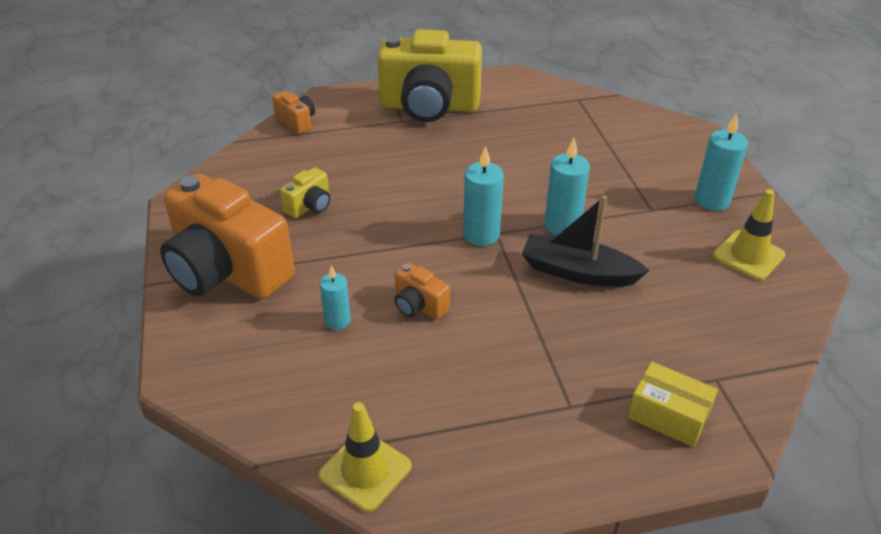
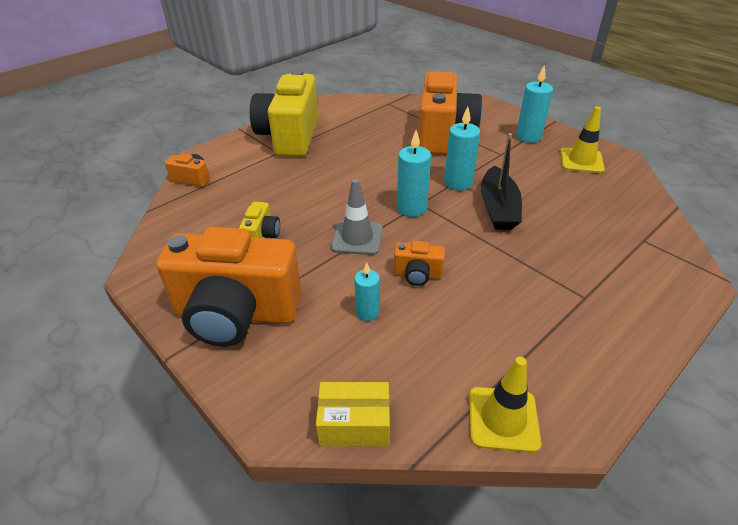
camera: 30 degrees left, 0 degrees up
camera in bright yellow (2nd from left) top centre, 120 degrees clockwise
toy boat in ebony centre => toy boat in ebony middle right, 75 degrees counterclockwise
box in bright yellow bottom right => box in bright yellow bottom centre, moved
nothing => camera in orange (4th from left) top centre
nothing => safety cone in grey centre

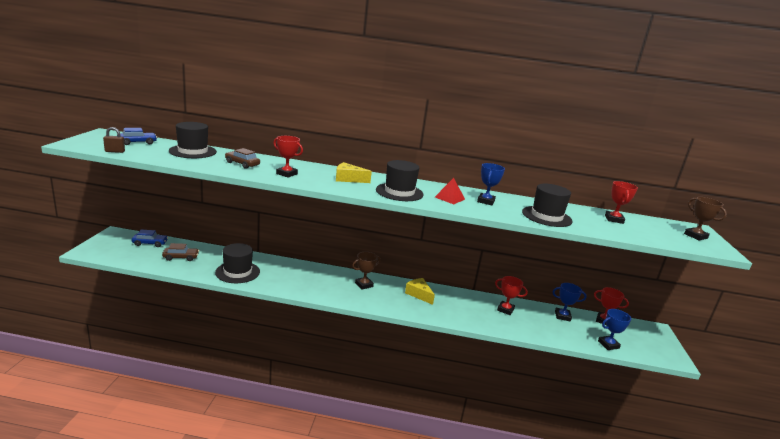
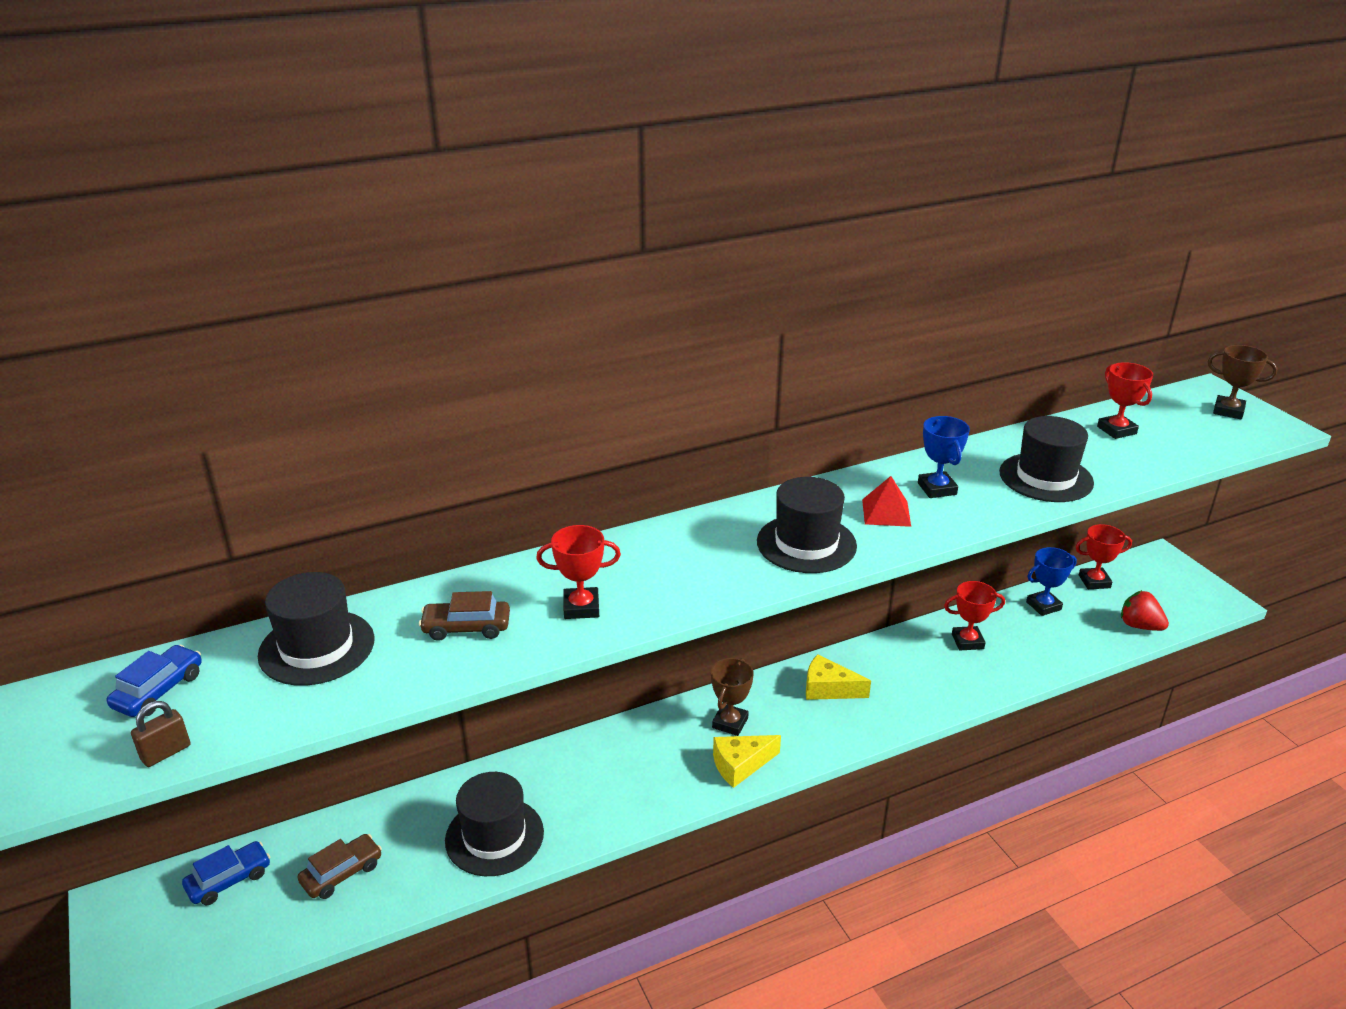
camera: 30 degrees left, 10 degrees up
cheese wedge in bright yellow (1st from left) centre => cheese wedge in bright yellow (1st from left) bottom centre, moved
award cup in royal blue (3rd from left) bottom right => berry in red middle right

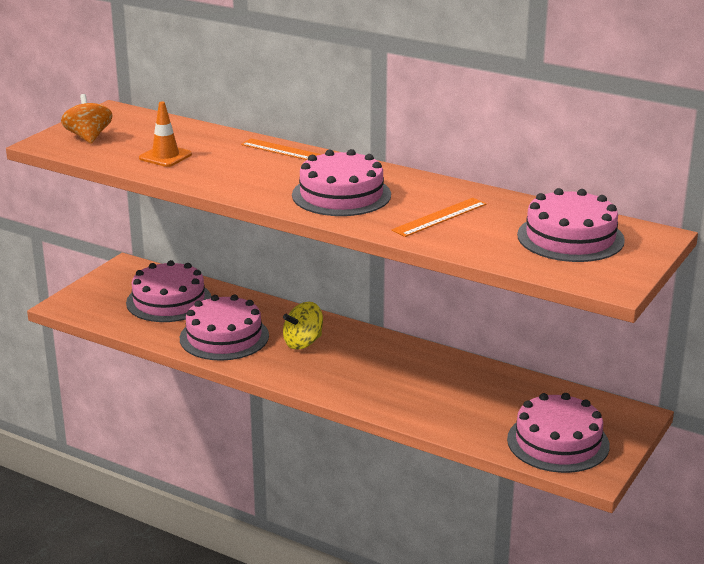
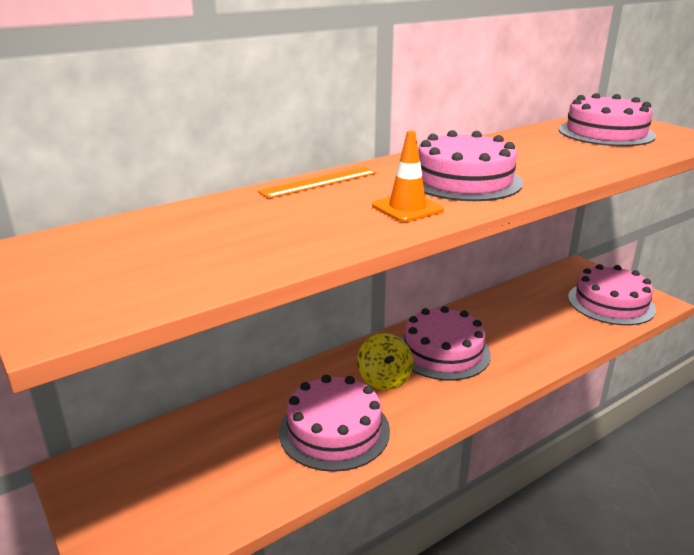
camera: 65 degrees left, 0 degrees up
spinning top in orange top left => nothing
safety cone in orange top left => safety cone in orange top centre, moved
measuring stick in orange (2nd from left) centre => nothing
gateau in rosy (1st from left in the first image) middle left => gateau in rosy (2nd from left) centre, moved

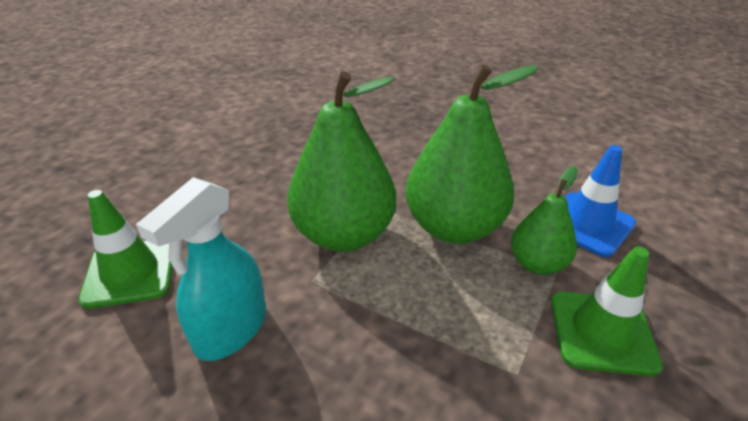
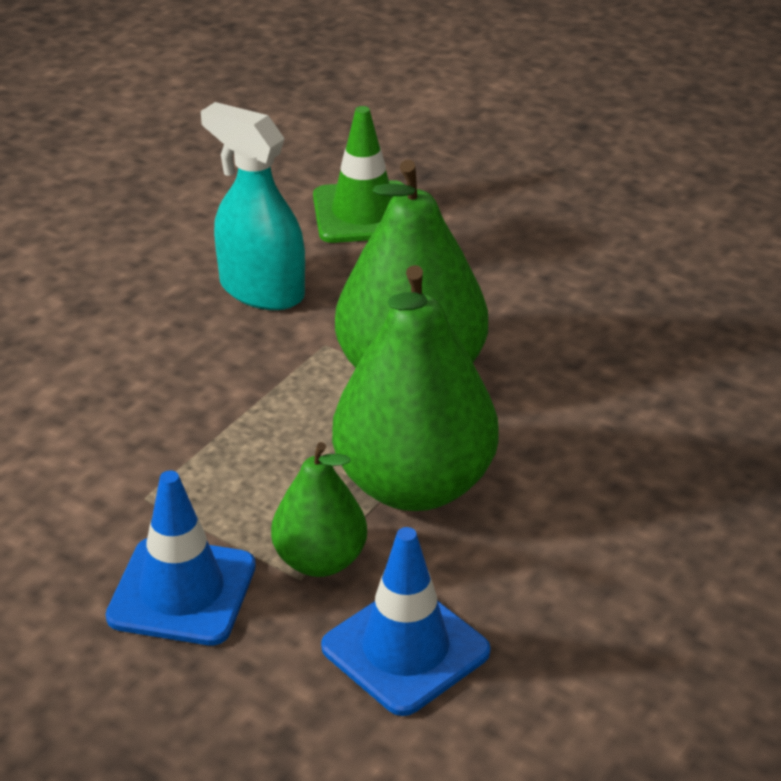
camera: 95 degrees right, 0 degrees up
safety cone in leaf-green (2nd from left) bottom right => safety cone in royal blue (1st from left) bottom left

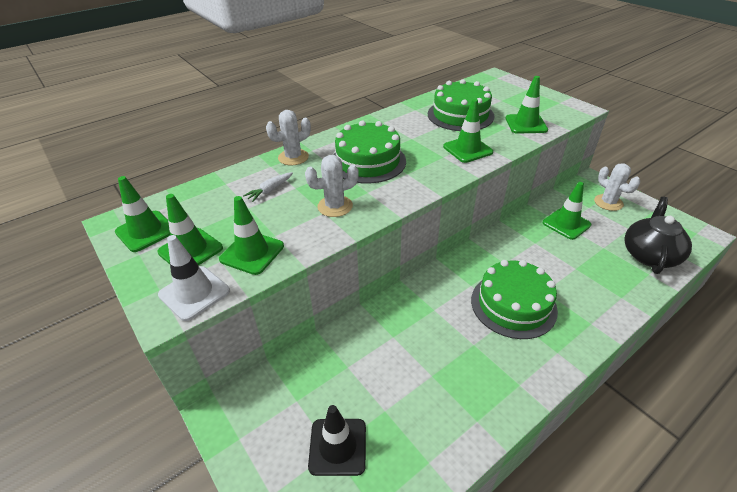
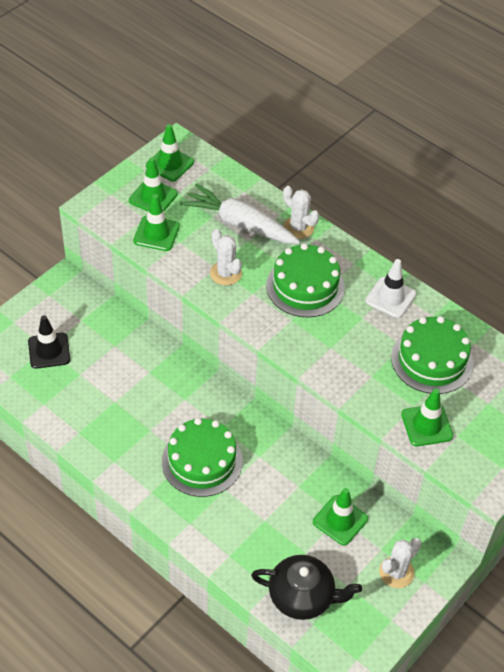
camera: 75 degrees right, 10 degrees up
safety cone in leaf-green (4th from left) top centre => nothing
toy carrot in pure white centre => toy carrot in pure white top centre, x2.38
safety cone in pure white middle left => safety cone in pure white middle right, moved

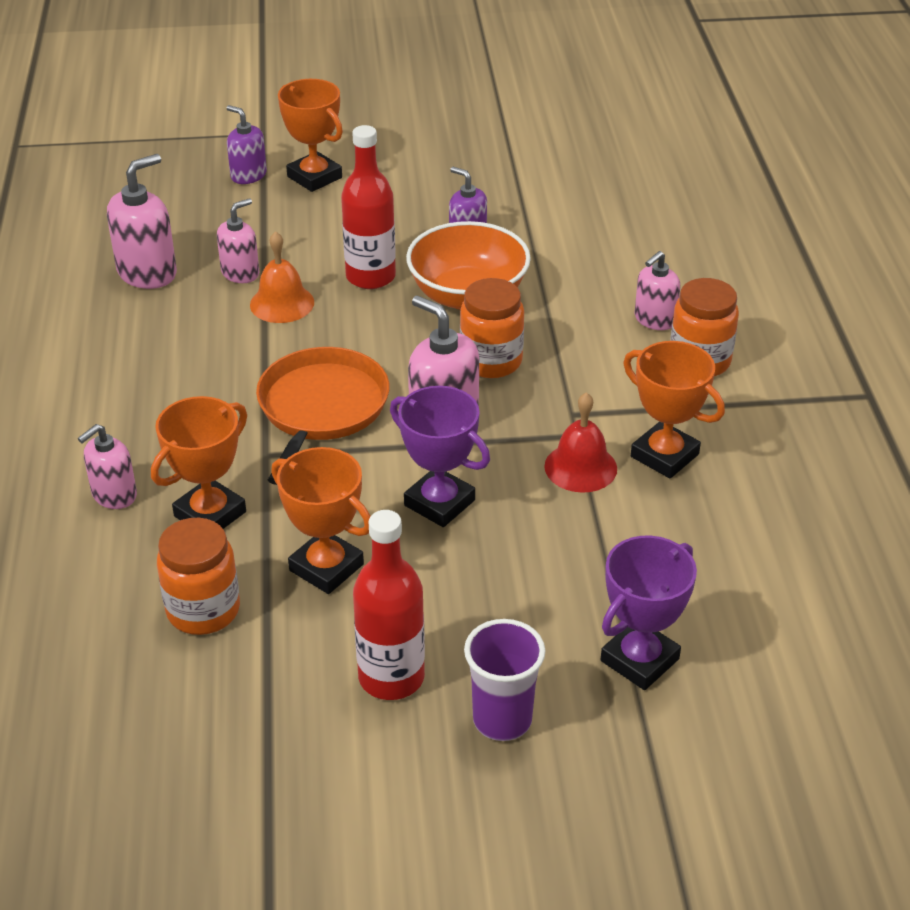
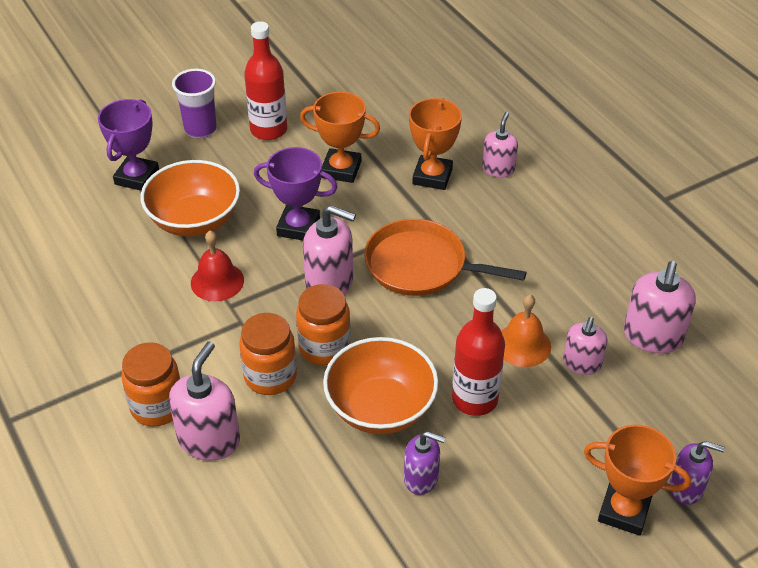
camera: 155 degrees right, 5 degrees up
pump bottle in rosy (5th from left in the first image) top right => pump bottle in rosy (1st from left) bottom left, x1.56
award cup in orange (4th from left) middle right => nothing
frying pan in orange centre, 120 degrees clockwise
jar in orange (1st from left in the first image) middle left => jar in orange (2nd from left) centre, moved
nothing => deep dish in orange (1st from left) middle left

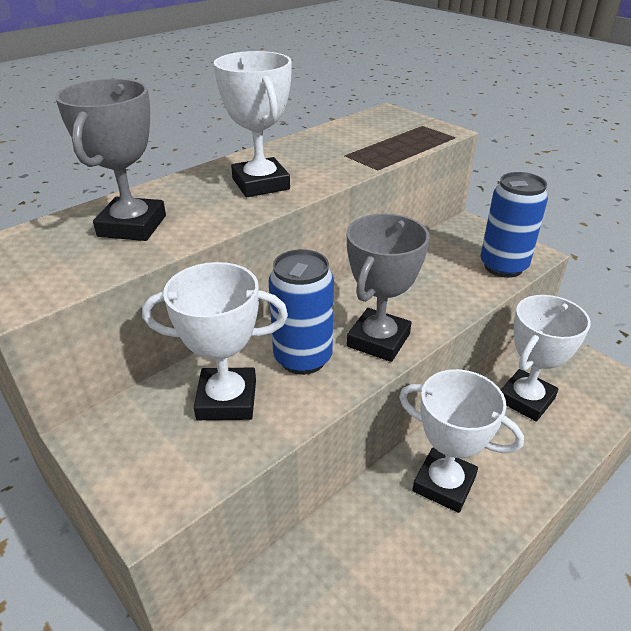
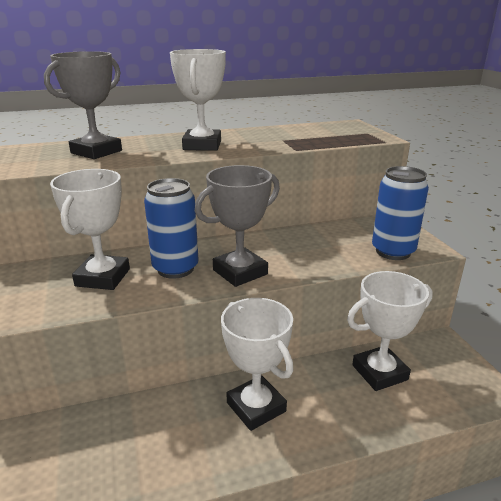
camera: 25 degrees right, 10 degrees down
award cup in pure white (1st from left) centre => award cup in pure white (1st from left) middle left, 75 degrees clockwise

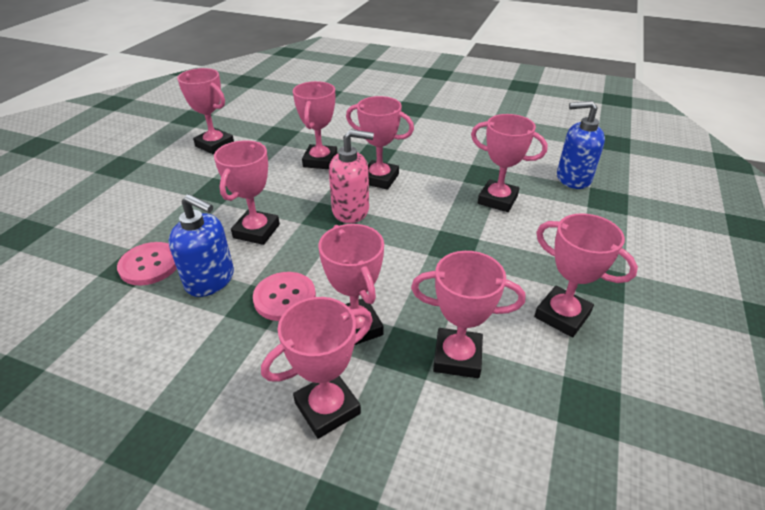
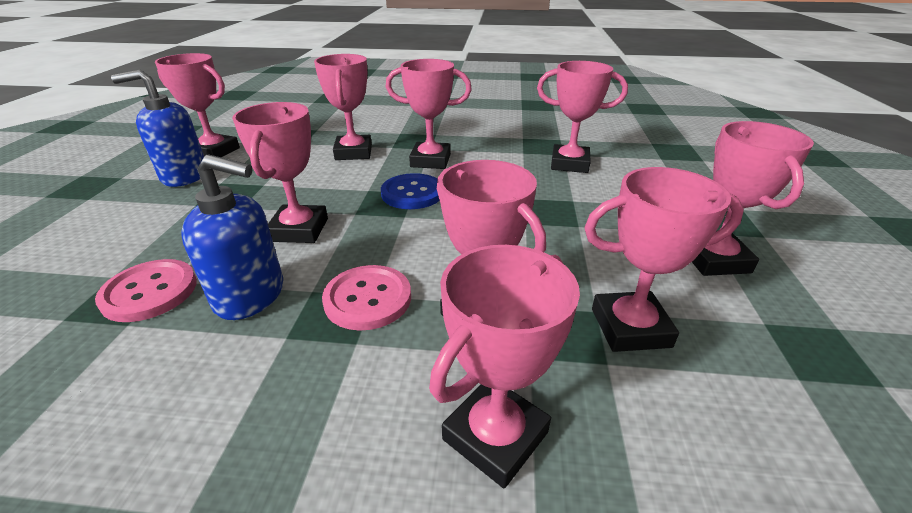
camera: 15 degrees left, 5 degrees down
pump bottle in royal blue (2nd from left in the first image) top right => pump bottle in royal blue (1st from left) top left, moved
pump bottle in rosy centre => sewing button in royal blue centre
award cup in rosy (9th from left) middle right, 60 degrees clockwise

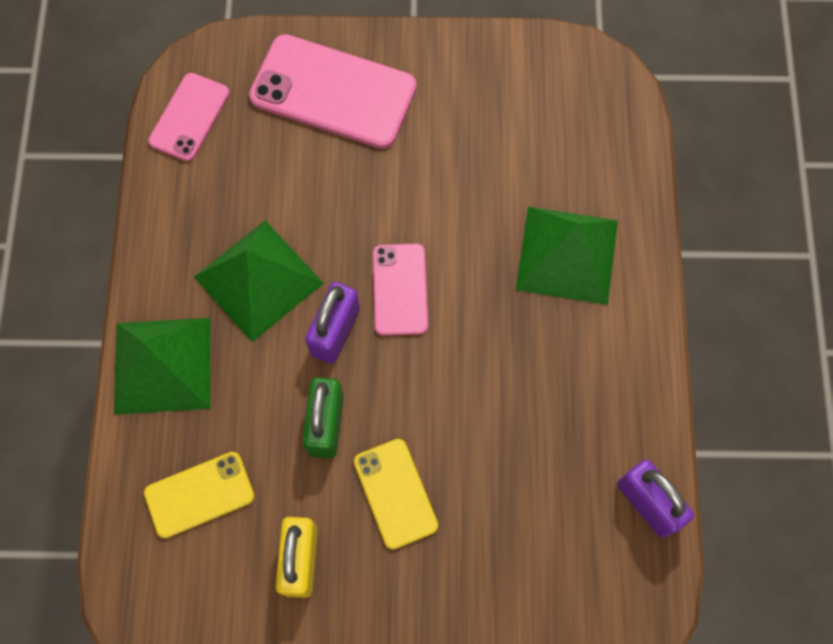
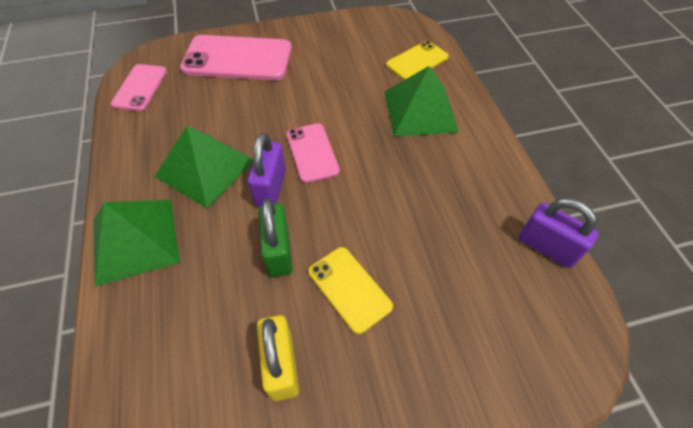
camera: 15 degrees left, 15 degrees down
mobile phone in bright yellow (1st from left in the first image) bottom left => mobile phone in bright yellow (2nd from left) top centre, moved

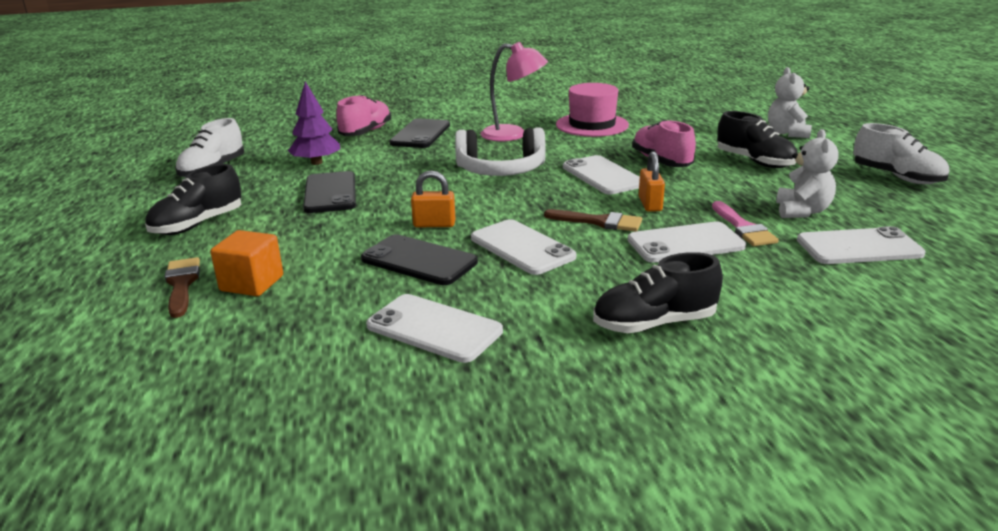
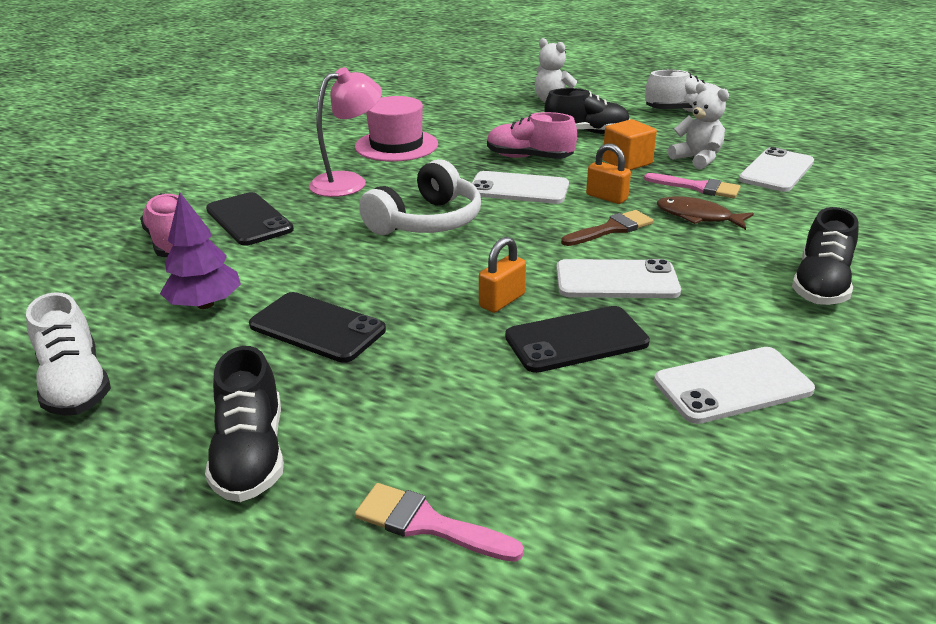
camera: 50 degrees left, 5 degrees up
mobile phone in pure white (4th from left) middle right => toy fish in dark brown middle right
cube in orange middle left => cube in orange top right, moved
brush in dark brown (1st from left) middle left => brush in rosy (1st from left) bottom centre

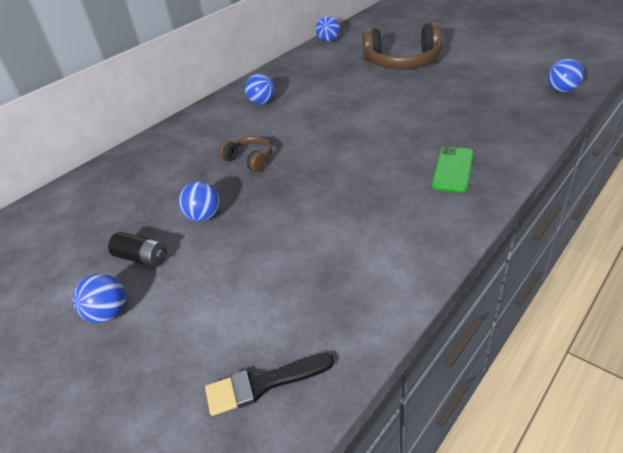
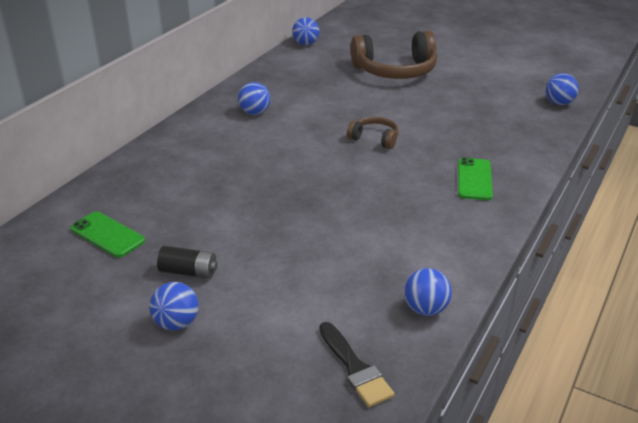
camera: 15 degrees left, 5 degrees down
headset in dark brown (1st from left) centre => headset in dark brown (1st from left) top centre, moved
play ball in royal blue (2nd from left in the first image) middle left => play ball in royal blue (4th from left) bottom right, moved
brush in ebony bottom centre, 90 degrees counterclockwise
nothing => mobile phone in leaf-green (1st from left) middle left

